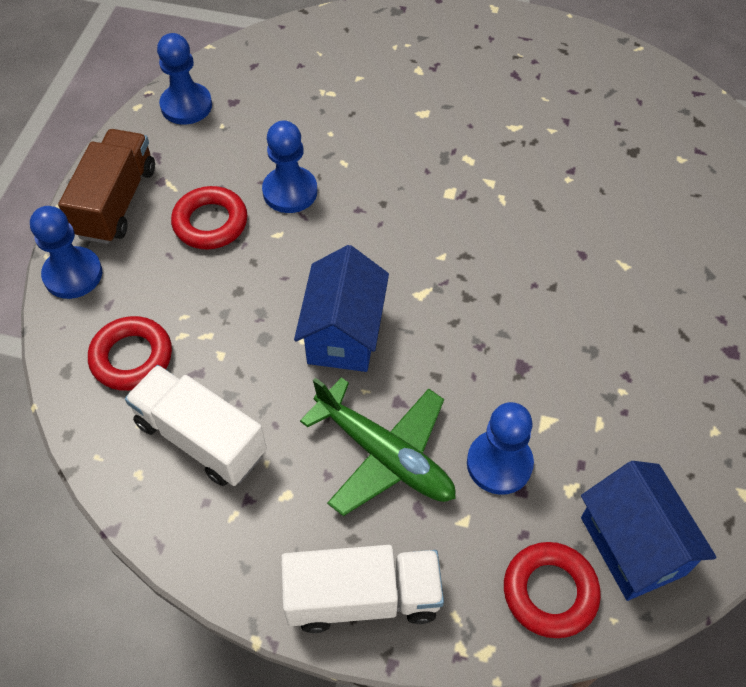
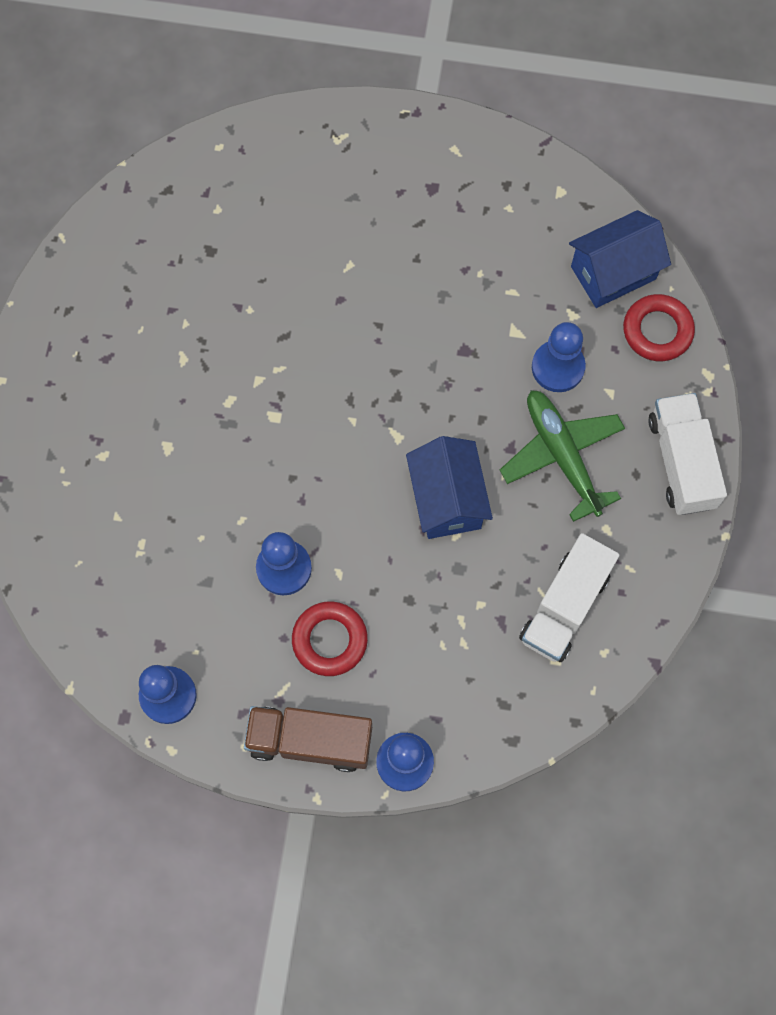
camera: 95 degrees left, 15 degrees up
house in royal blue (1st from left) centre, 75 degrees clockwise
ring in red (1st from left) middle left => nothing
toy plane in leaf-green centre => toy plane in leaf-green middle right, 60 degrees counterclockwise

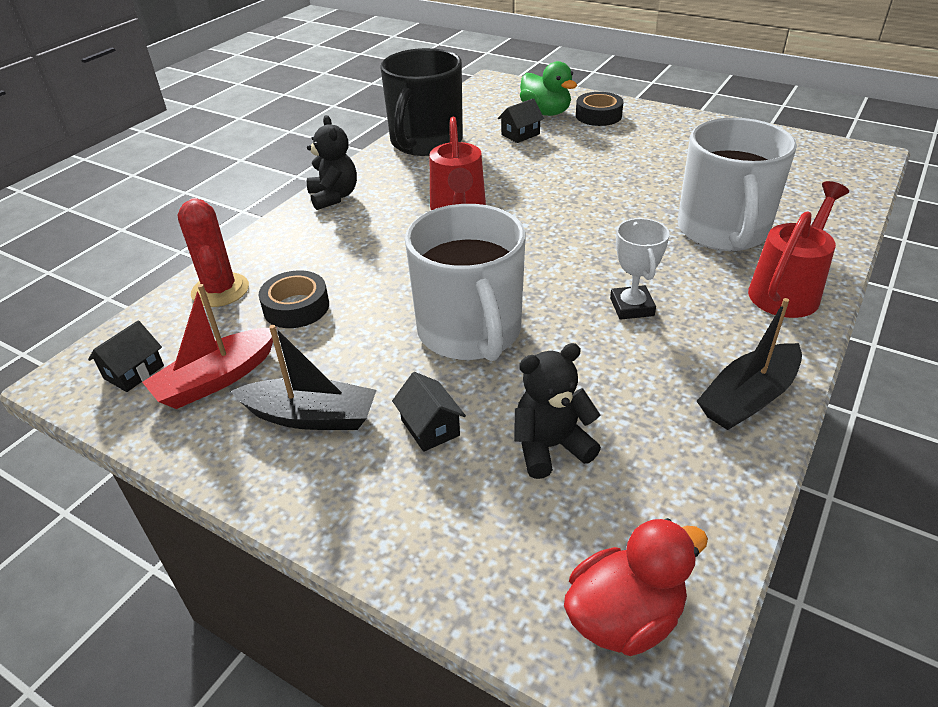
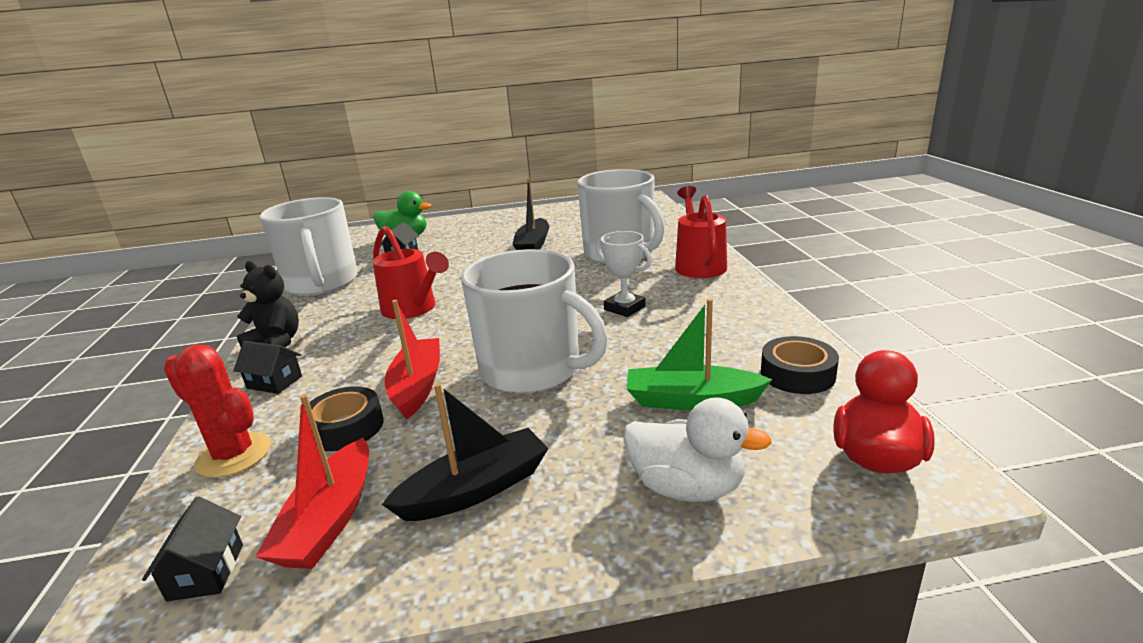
camera: 40 degrees left, 15 degrees down
mug in ebony top centre => mug in pure white (1st from left) middle left
sticky tape in ebony (2nd from left) top centre => sticky tape in ebony (2nd from left) middle right, moved
toy boat in ebony (2nd from left) middle right => toy boat in ebony (2nd from left) top centre, moved
teddy bear in ebony (2nd from left) centre => toy boat in leaf-green centre
house in ebony (2nd from left) centre => house in ebony (2nd from left) middle left, moved
nothing => toy boat in red (2nd from left) centre
nothing => rubber duck in pure white bottom centre

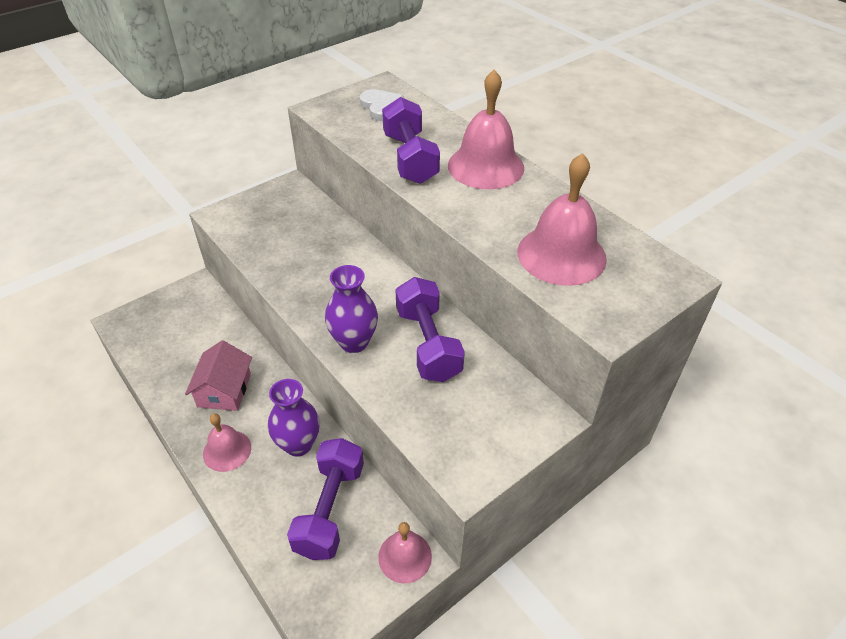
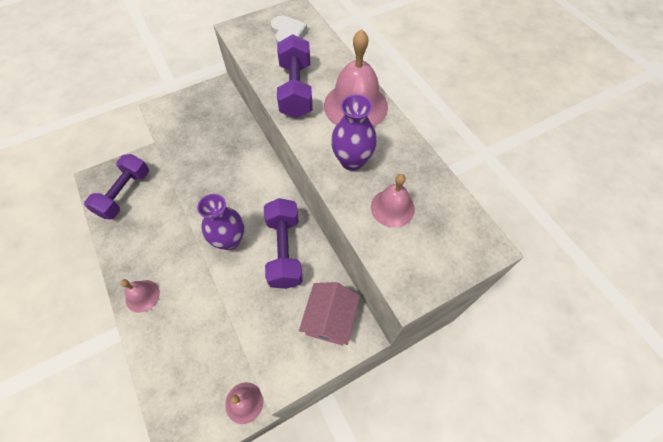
camera: 10 degrees right, 15 degrees up
school bell in rosy (4th from left) centre, x0.59
house in rosy middle left => house in rosy bottom centre, moved
tall vase in violet (1st from left in the first image) centre => tall vase in violet (2nd from left) top centre, moved
hand weight in violet (1st from left) bottom centre => hand weight in violet (1st from left) middle left, moved

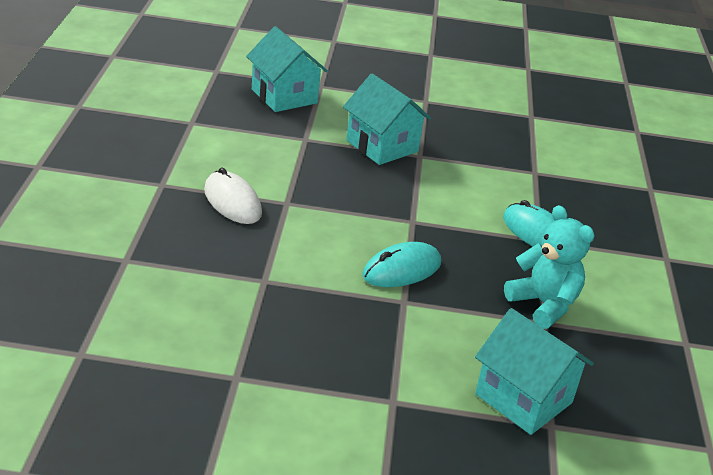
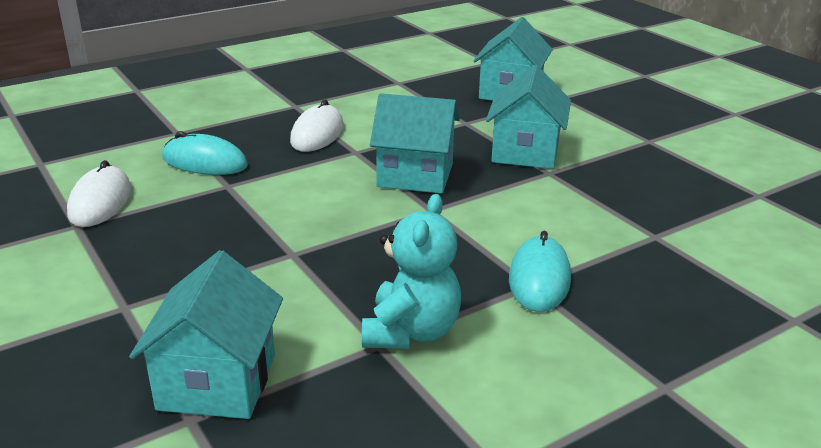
camera: 55 degrees right, 5 degrees down
PC mouse in aqua (1st from left) centre => PC mouse in aqua (1st from left) middle left, moved
nothing => house in aqua (2nd from left) top centre
nothing => PC mouse in pure white (1st from left) middle left

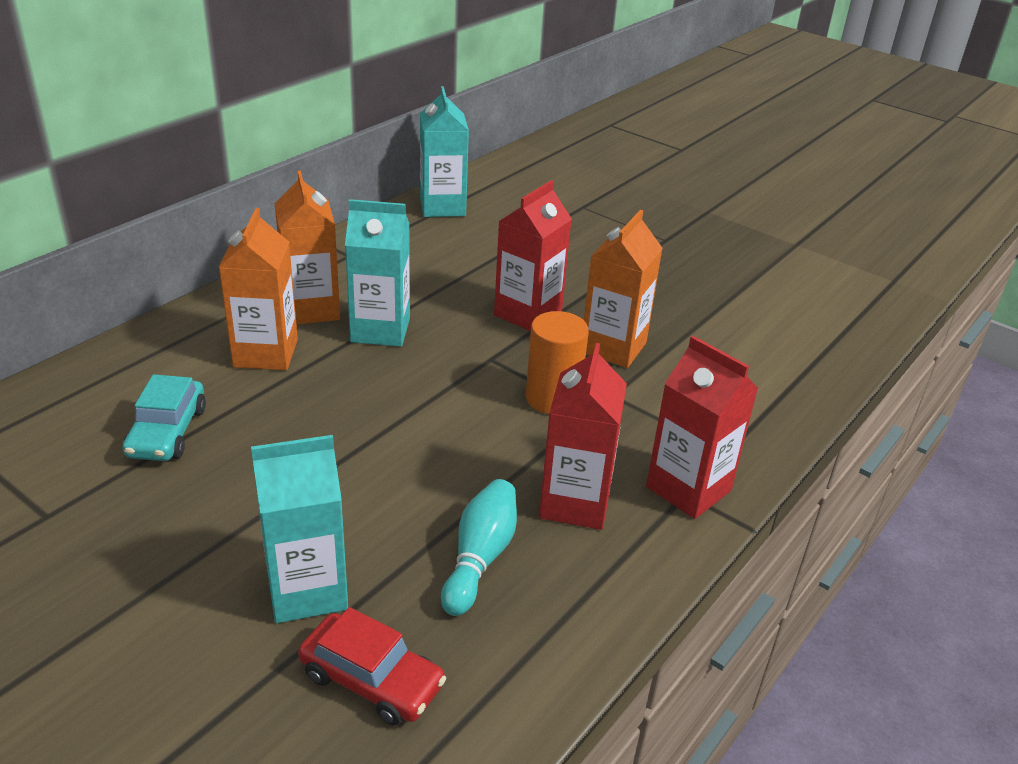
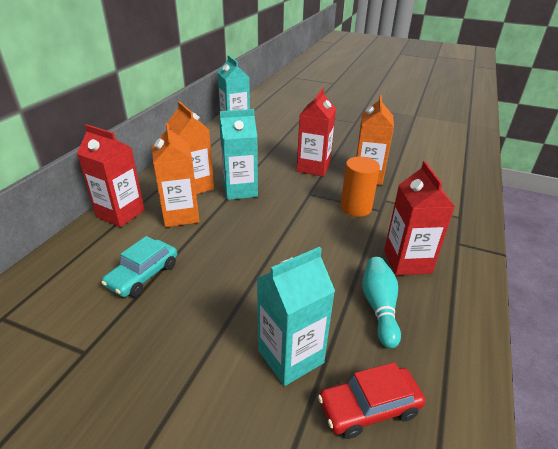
camera: 15 degrees left, 0 degrees up
juice carton in red (3rd from left in the first image) middle right => juice carton in red (1st from left) middle left, moved
car in aqua middle left, 45 degrees clockwise
car in red bottom centre => car in red bottom right, 150 degrees clockwise

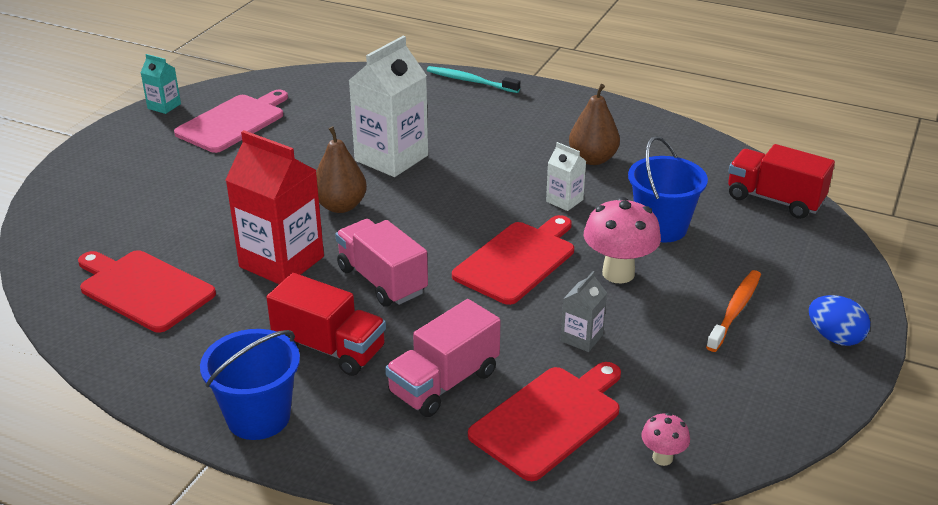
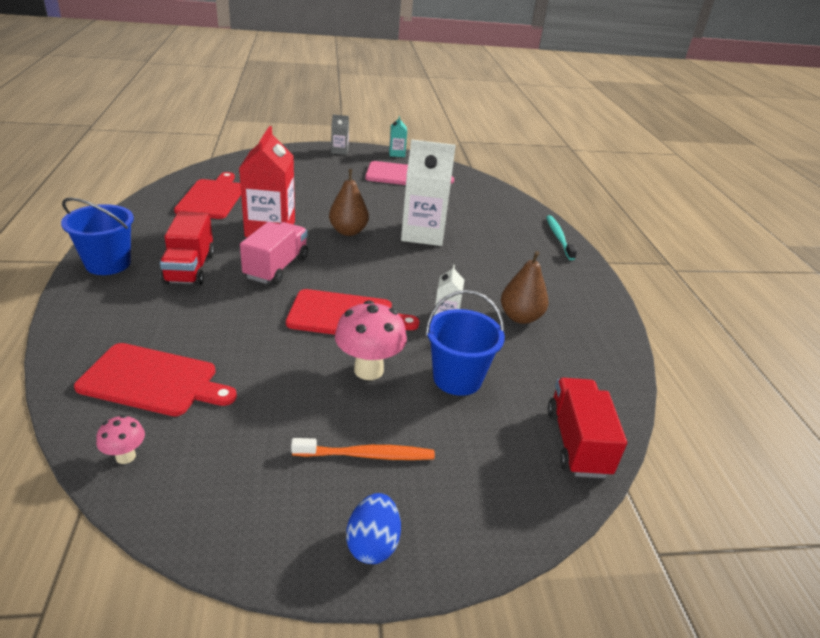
camera: 55 degrees right, 0 degrees up
juice carton in grey centre => juice carton in grey top centre, moved
truck in rosy (2nd from left) bottom centre => nothing

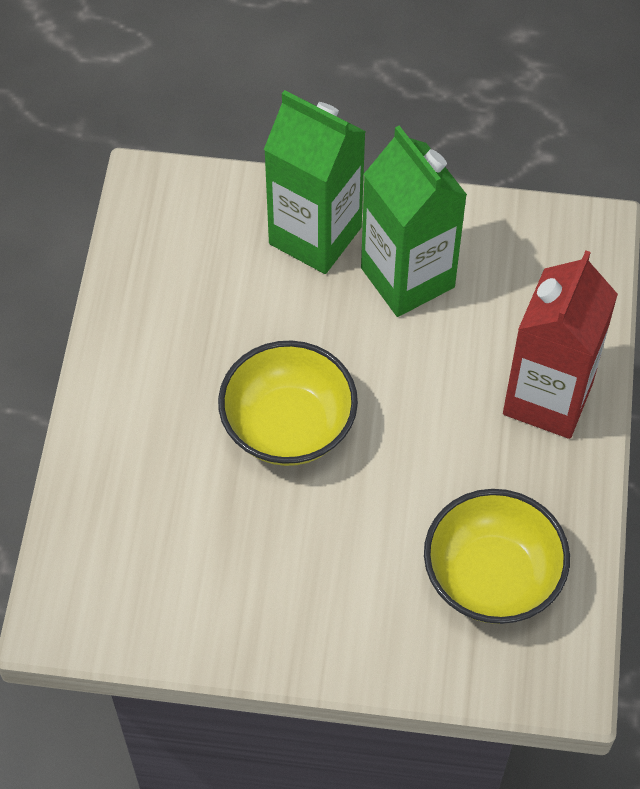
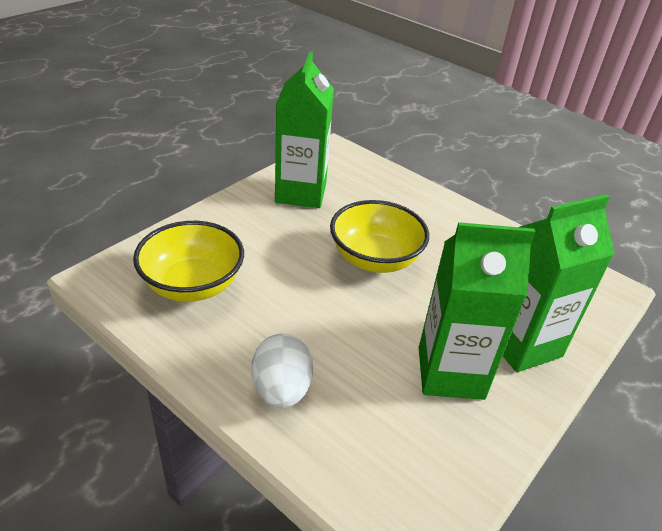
camera: 120 degrees right, 20 degrees down
juice carton in red middle right => egg in pure white bottom centre
nothing => juice carton in leaf-green (1st from left) top centre

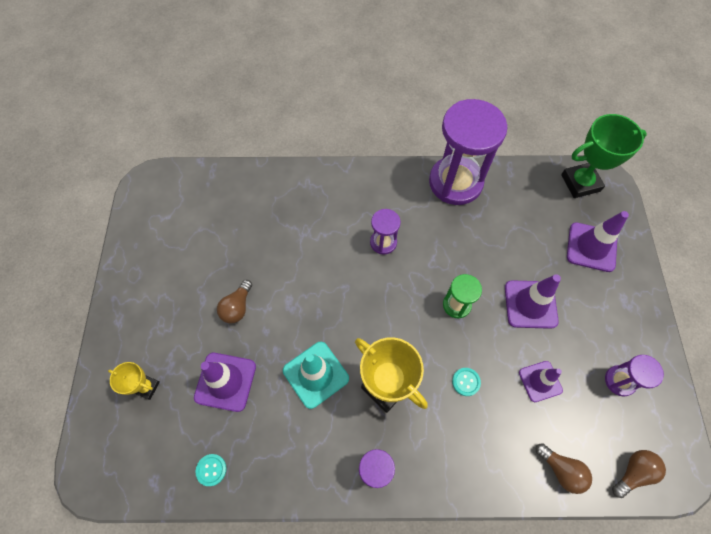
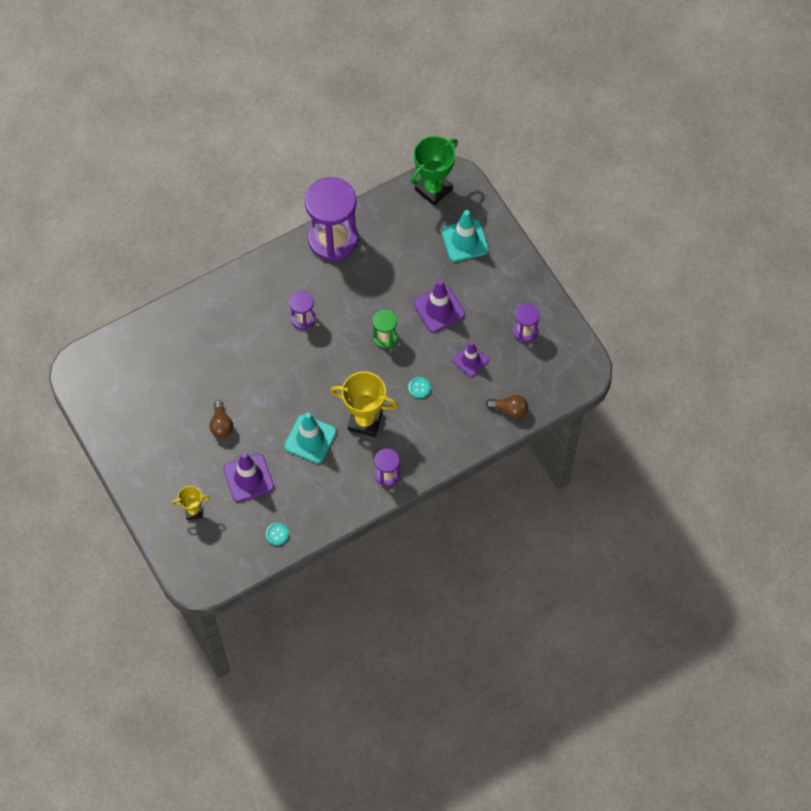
camera: 30 degrees left, 0 degrees up
safety cone in violet (4th from left) middle right => safety cone in aqua (2nd from left) top centre
light bulb in dark brown (3rd from left) bottom right => nothing

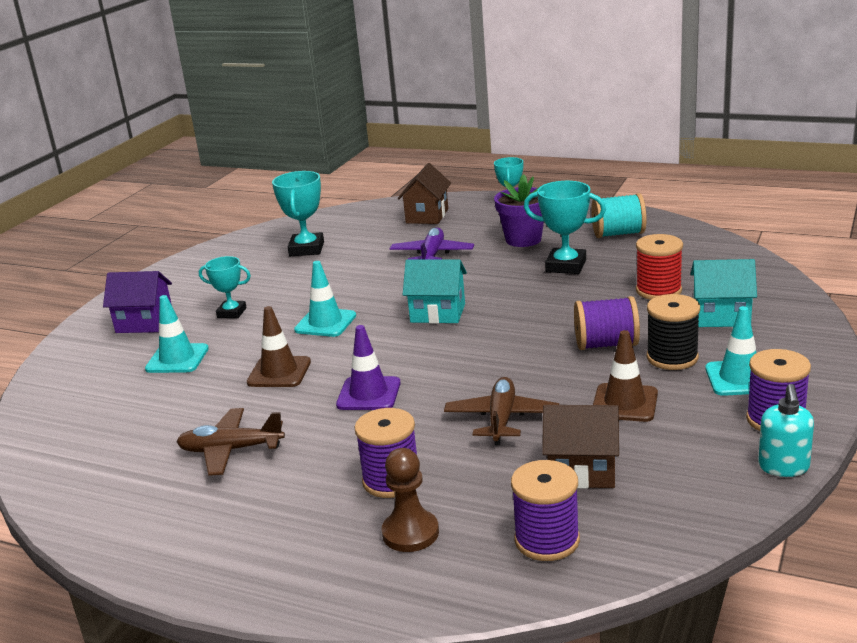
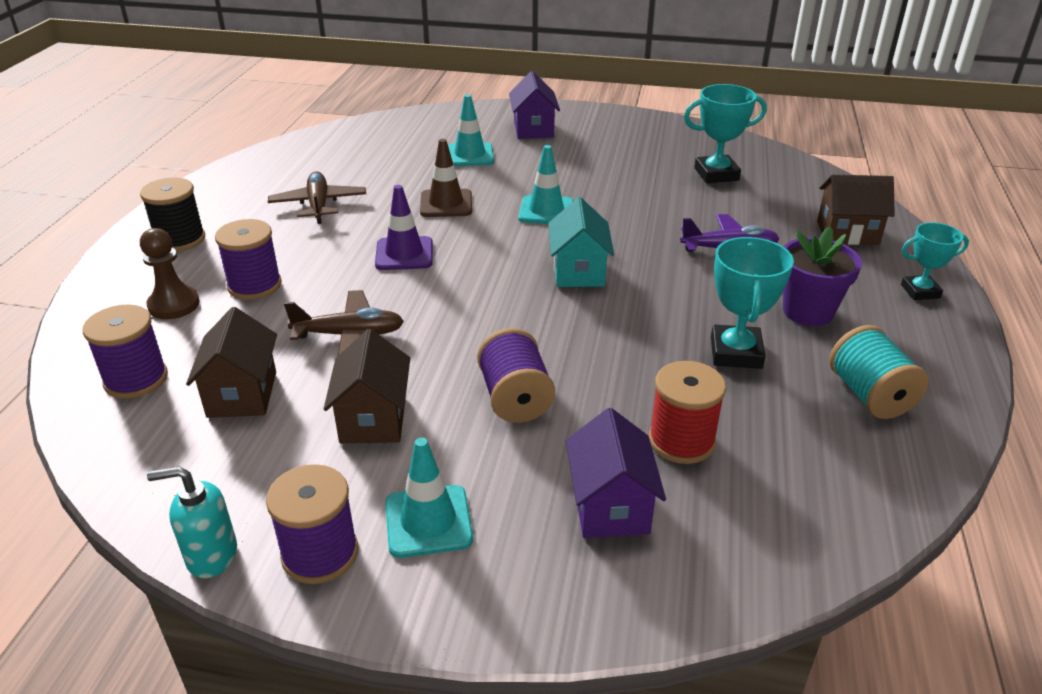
camera: 75 degrees right, 10 degrees up
award cup in aqua (1st from left) middle left => nothing
house in aqua (2nd from left) middle right => house in violet (2nd from left) bottom centre
reel of thread in ebony middle right => reel of thread in ebony top left, moved
safety cone in dark brown (2nd from left) middle right => house in dark brown (2nd from left) centre

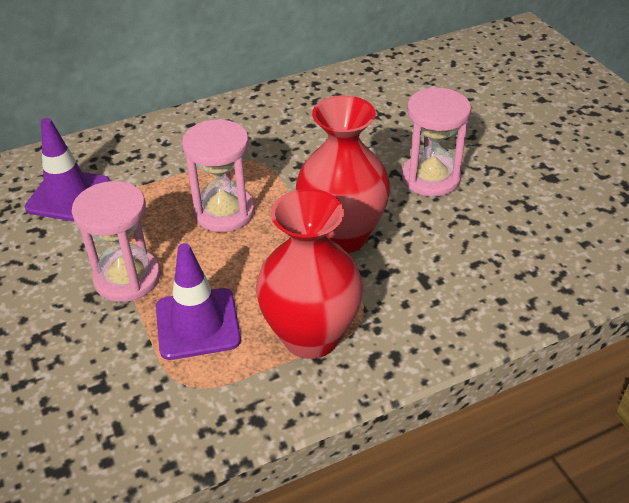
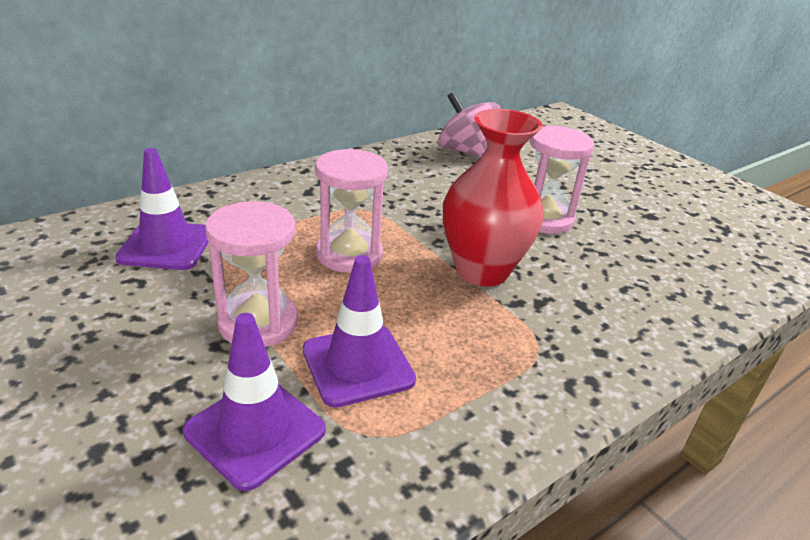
camera: 15 degrees left, 10 degrees down
tall vase in red (1st from left) centre => nothing
nothing => spinning top in rosy top centre
nothing => safety cone in violet (2nd from left) bottom left

